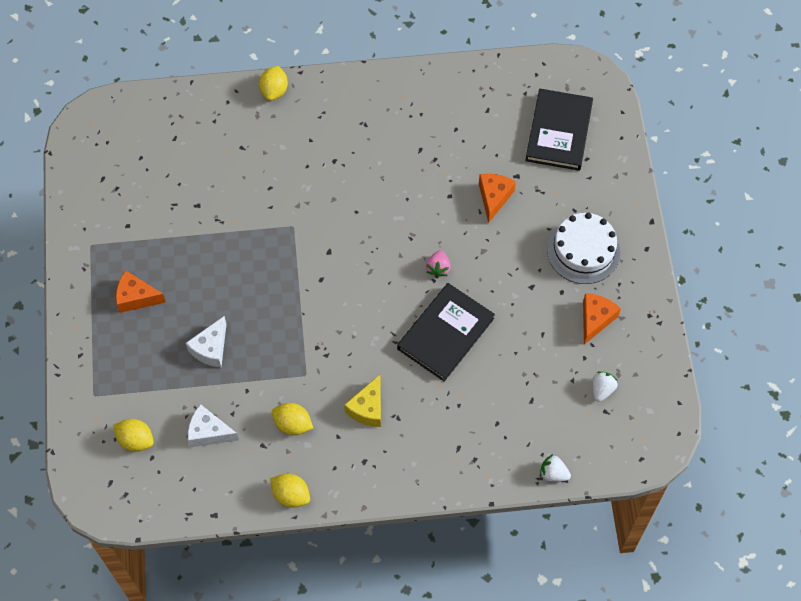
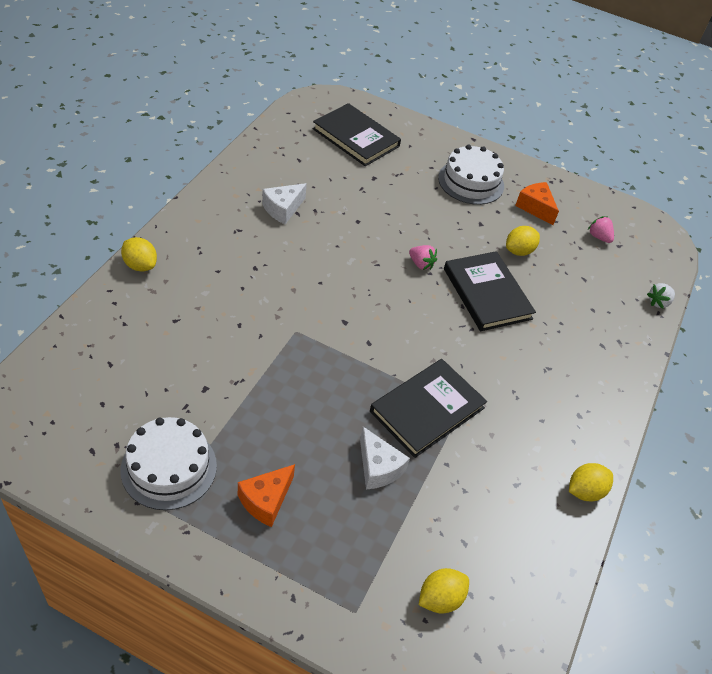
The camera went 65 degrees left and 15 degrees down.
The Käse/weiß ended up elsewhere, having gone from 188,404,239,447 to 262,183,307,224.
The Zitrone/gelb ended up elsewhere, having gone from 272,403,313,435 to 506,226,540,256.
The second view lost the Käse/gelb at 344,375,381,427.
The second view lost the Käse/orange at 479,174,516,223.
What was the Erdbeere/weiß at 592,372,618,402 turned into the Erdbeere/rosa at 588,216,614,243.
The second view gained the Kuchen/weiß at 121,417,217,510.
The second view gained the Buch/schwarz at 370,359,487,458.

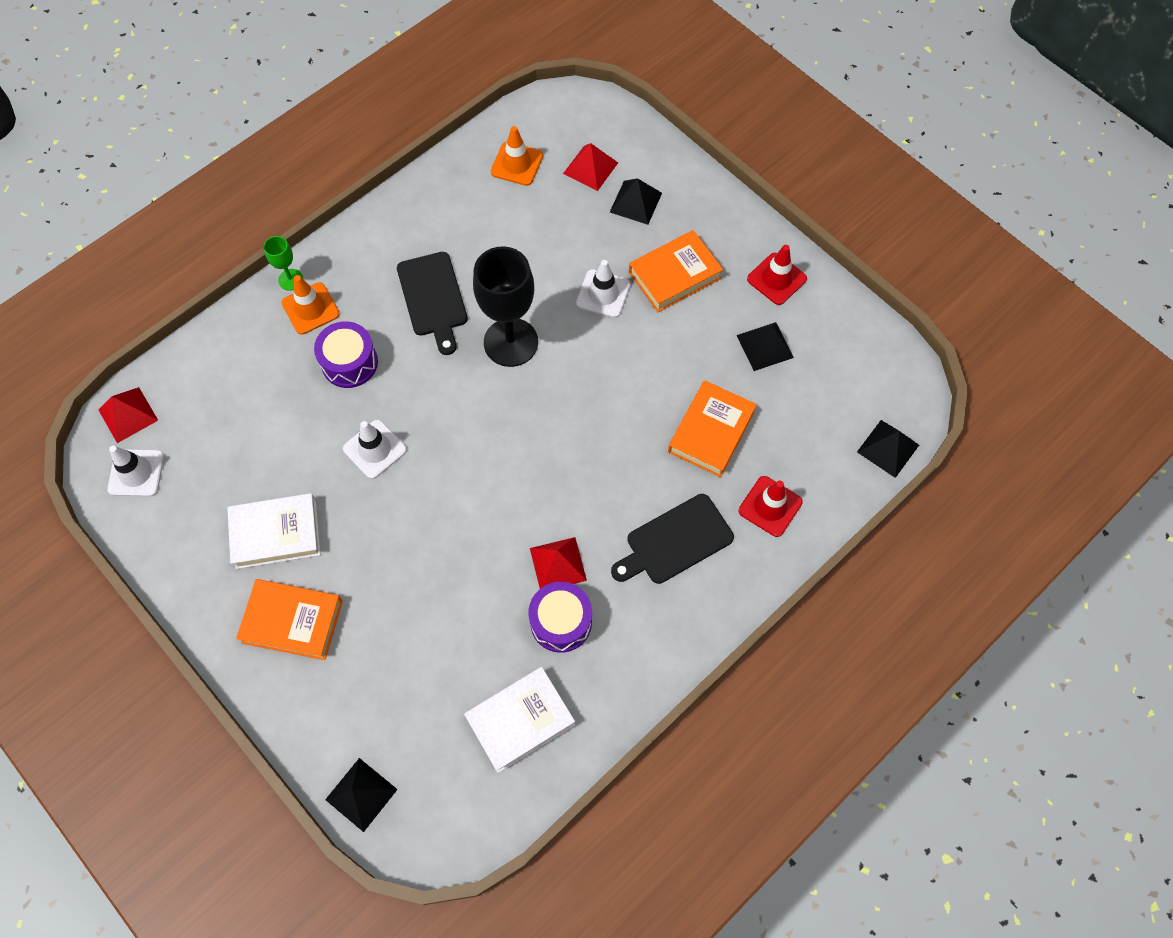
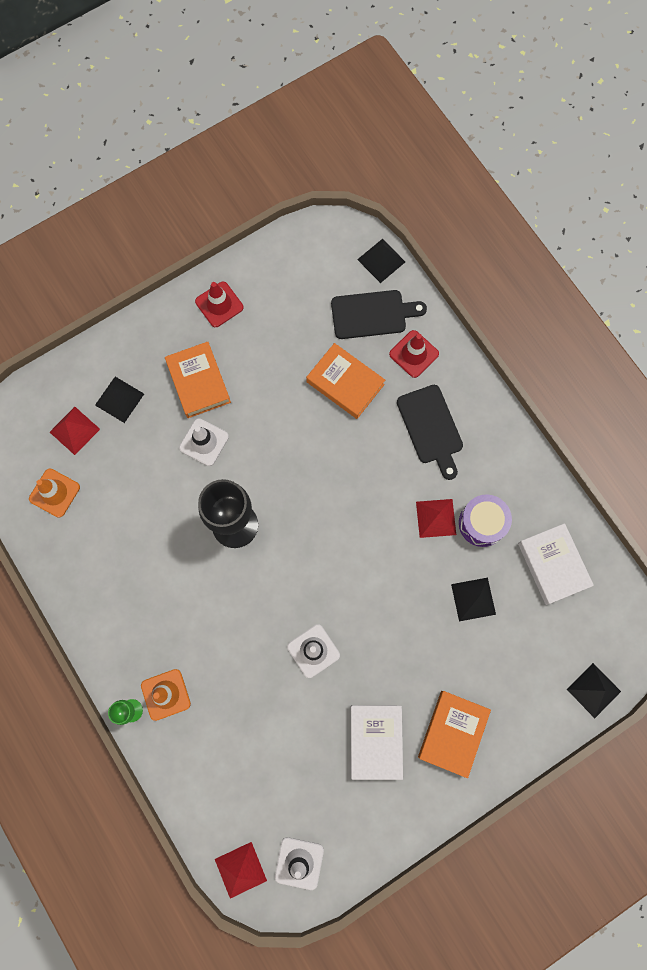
The camera went 80 degrees left and 10 degrees up.
The second view lost the Trommel/lila at 314,321,378,388.
The Schneidebrett/schwarz ended up elsewhere, having gone from 397,252,468,355 to 331,290,427,339.
The Pyramide/schwarz ended up elsewhere, having gone from 737,322,794,371 to 451,578,496,621.

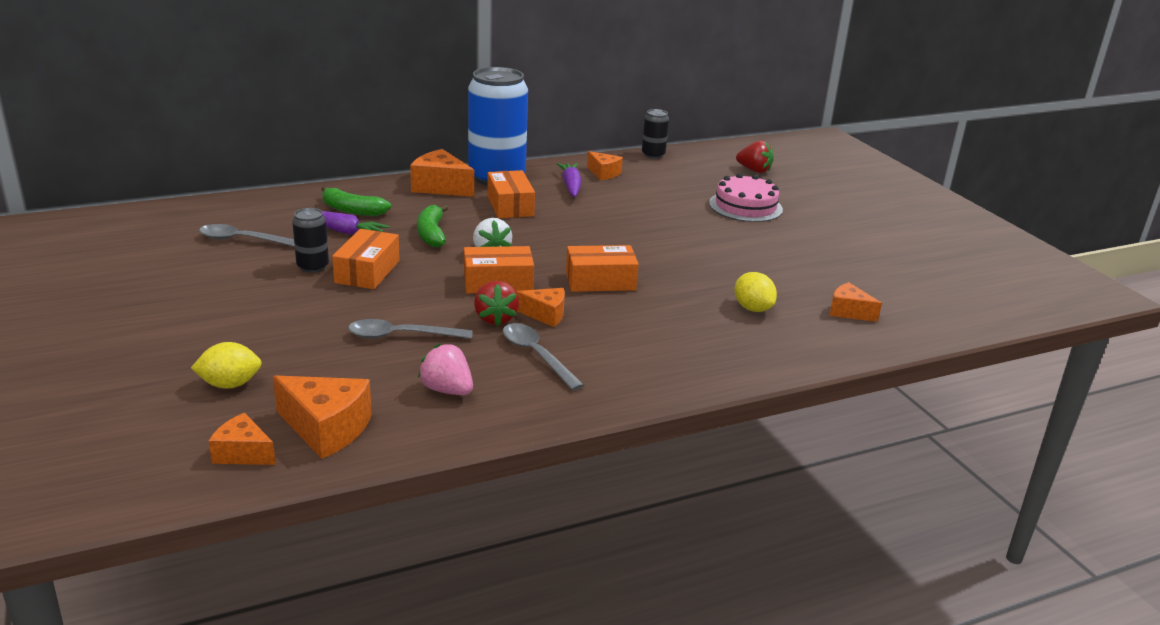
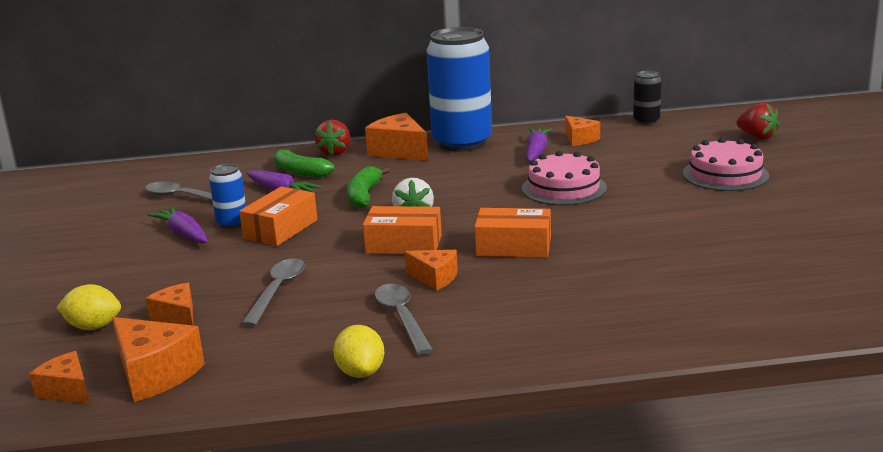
The camera went 20 degrees right and 5 degrees down.
What was the Dose/schwarz at 292,208,329,273 turned into the Dose/blau at 209,164,246,229.
The Löffel/grau at 348,319,473,339 ended up facing another way, 90 degrees clockwise from before.
The second view lost the Erdbeere/rosa at 418,343,473,395.
The Erdbeere/rot ended up elsewhere, having gone from 474,281,519,326 to 315,120,350,156.
The second view lost the Schachtel/orange at 487,170,535,218.
The Zitrone/gelb ended up elsewhere, having gone from 734,272,777,312 to 333,325,384,378.
The Käse/orange ended up elsewhere, having gone from 830,282,882,322 to 146,283,193,325.
The second view gained the Karotte/lila at 148,206,208,243.
The second view gained the Kuchen/rosa at 522,151,607,205.

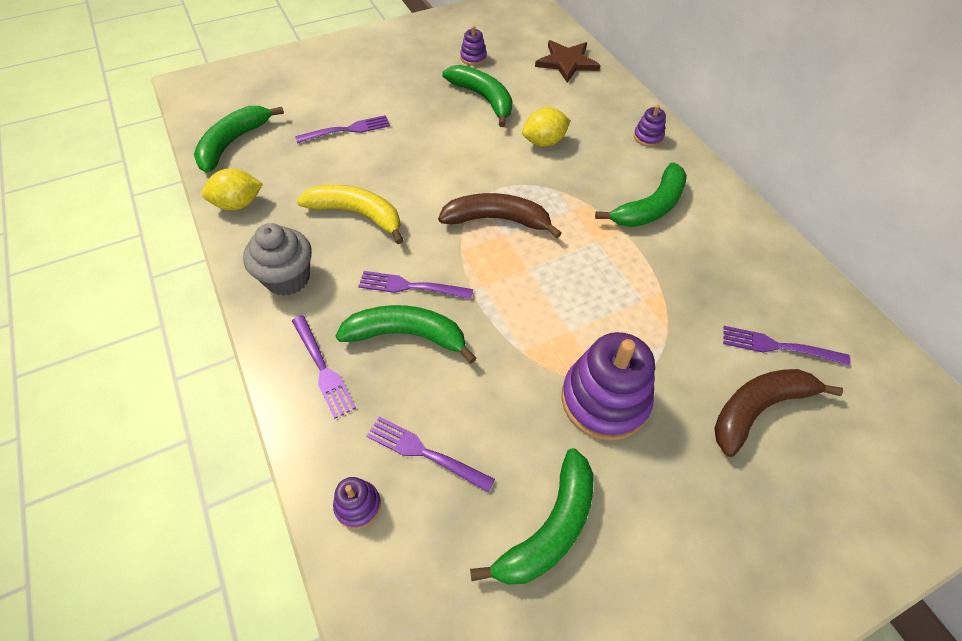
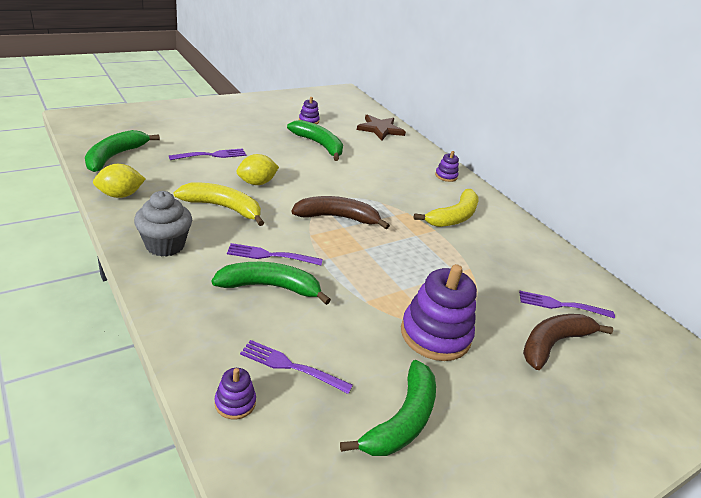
The camera went 10 degrees left and 20 degrees down.
The second view lost the Gabel/lila at 292,315,356,419.
The Zitrone/gelb ended up elsewhere, having gone from 522,107,571,147 to 236,154,279,185.
What was the Banane/grün at 595,162,687,227 turned into the Banane/gelb at 414,189,478,227.

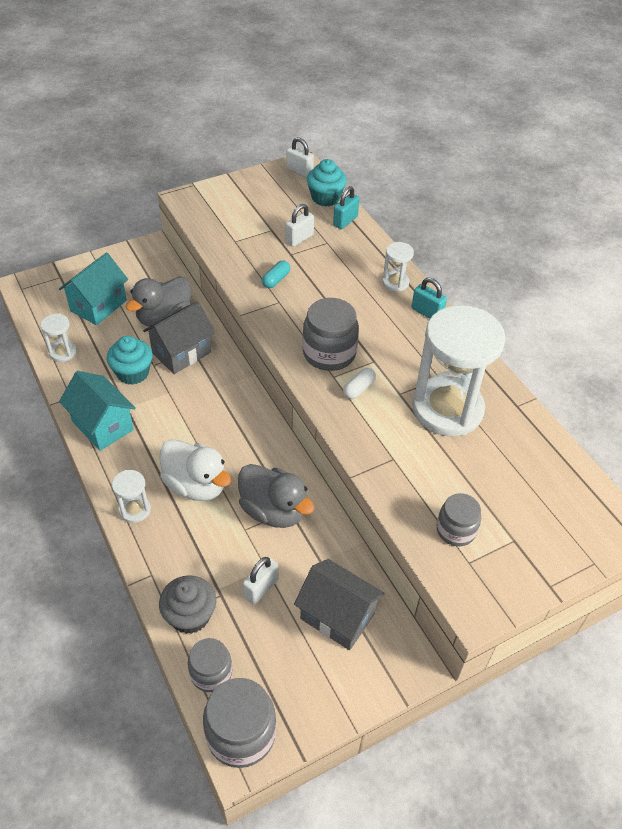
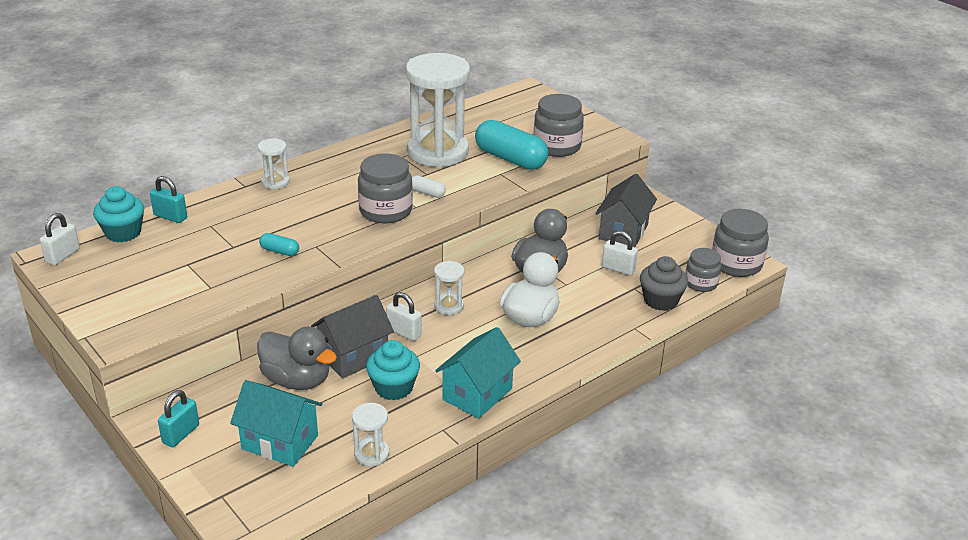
The camera went 100 degrees left and 15 degrees down.
The Sanduhr/weiß ended up elsewhere, having gone from 112,470,151,523 to 434,261,464,315.
The Haus/grau at 143,301,215,374 ended up facing another way, 75 degrees counterclockwise from before.
The Vorhängeschloss/weiß ended up elsewhere, having gone from 286,204,314,247 to 386,292,422,341.
The Vorhängeschloss/türkis ended up elsewhere, having gone from 412,278,447,319 to 158,390,199,447.
The size of the Einmachglas/grau at 437,493,481,546 changed by a factor of 1.58.
The second view gained the Kapsel/türkis at 475,120,549,170.

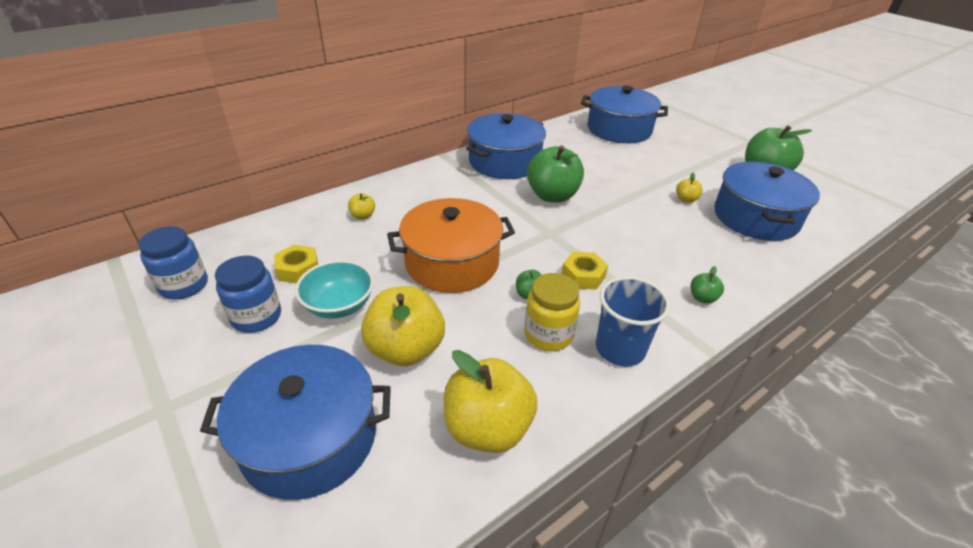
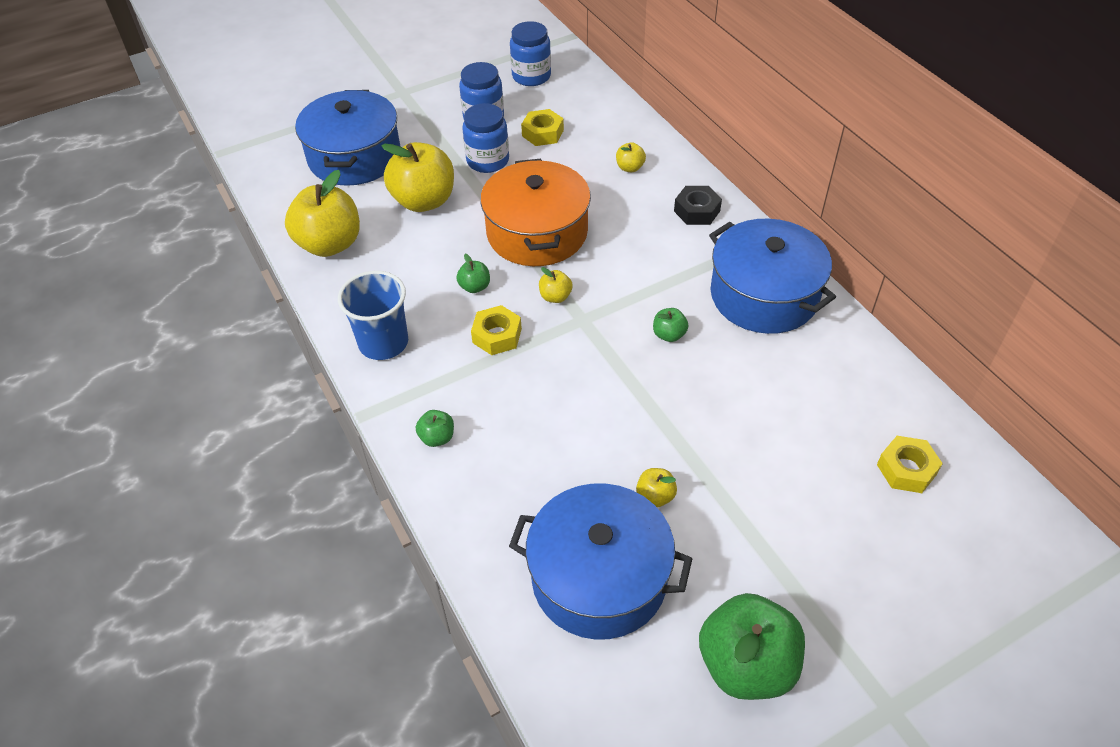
The camera went 100 degrees right and 10 degrees up.
Where the Schüssel/türkis stood at 295,260,374,319, the Einmachglas/blau came to stand at 462,103,509,173.
The second view lost the Einmachglas/gelb at 524,273,580,351.
The size of the Apfel/grün at 527,146,584,203 changed by a factor of 0.45.
Where the Kochtopf/blau stood at 581,86,668,143, the Sechskantmutter/gelb came to stand at 877,436,943,493.
The second view gained the Apfel/gelb at 539,267,573,303.
The second view gained the Sechskantmutter/schwarz at 674,186,722,225.

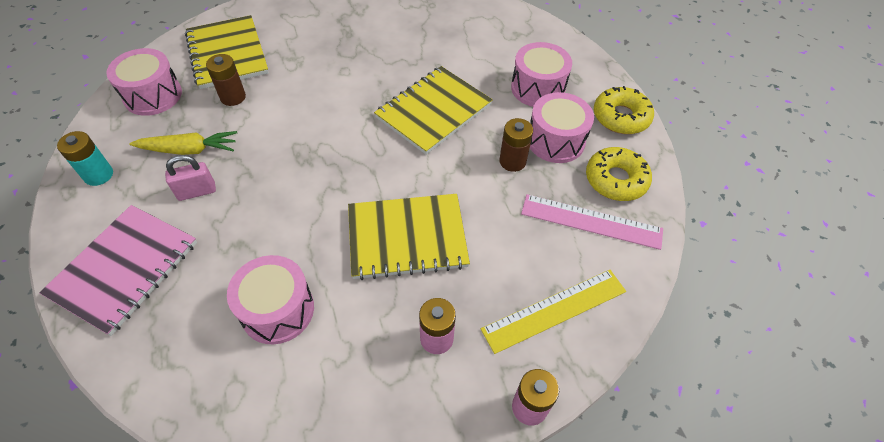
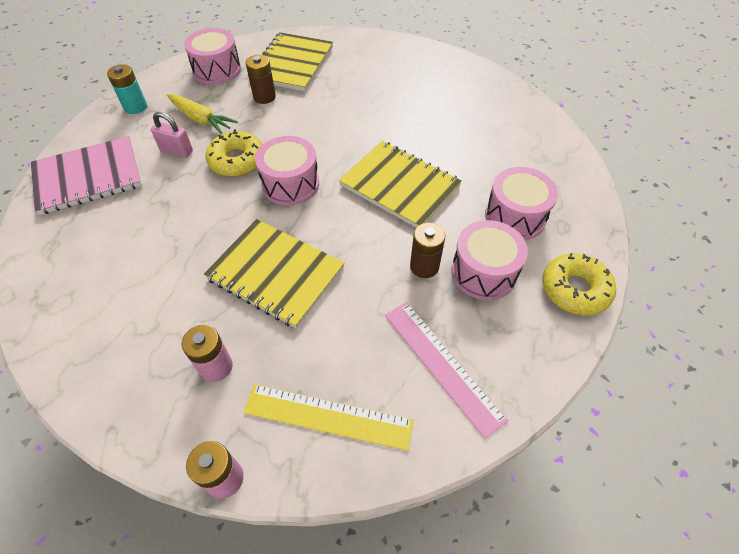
The camera went 40 degrees right and 0 degrees up.
The Trommel/rosa ended up elsewhere, having gone from 227,255,314,344 to 255,136,319,206.
The Notizbuch/gelb at 374,66,493,155 ended up facing another way, 45 degrees clockwise from before.
The Donut/gelb ended up elsewhere, having gone from 586,147,652,201 to 205,129,263,177.

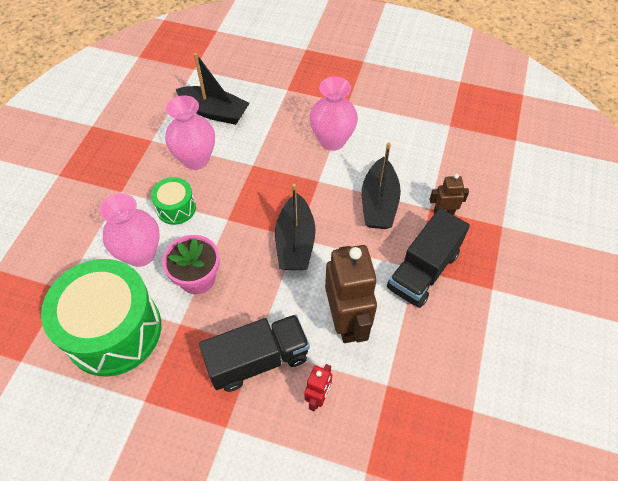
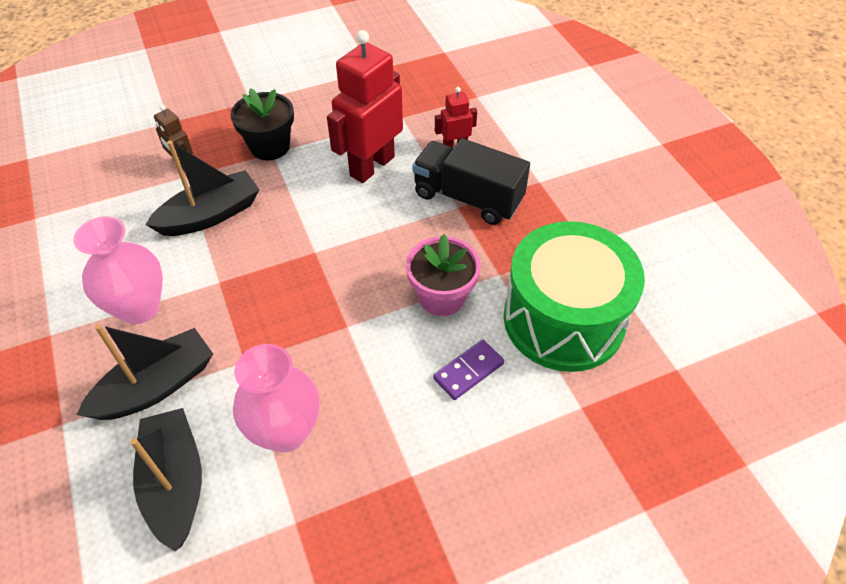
The camera went 130 degrees left and 5 degrees down.
Where the Vase/rosa stood at 99,193,160,267, the Dominostein/lila came to stand at 433,340,504,400.
The second view lost the Trommel/grün at 151,177,196,225.
The Boot/schwarz ended up elsewhere, having gone from 275,184,316,270 to 77,324,213,420.
What was the Roboter/braun at 325,245,377,343 turned into the Roboter/rot at 327,30,403,183.
Where the Lastwagen/schwarz stood at 387,208,470,308, the Blumentopf/schwarz came to stand at 231,88,294,160.

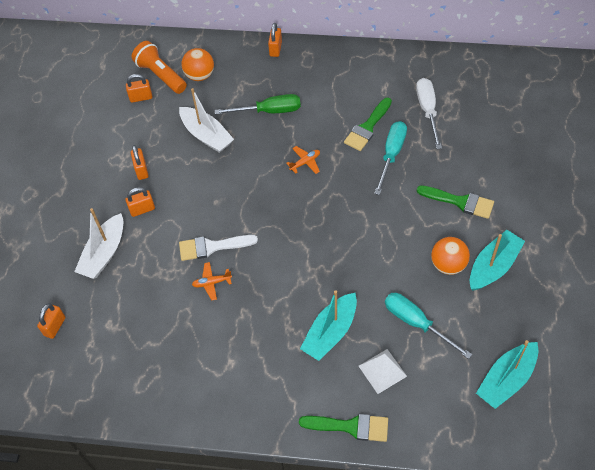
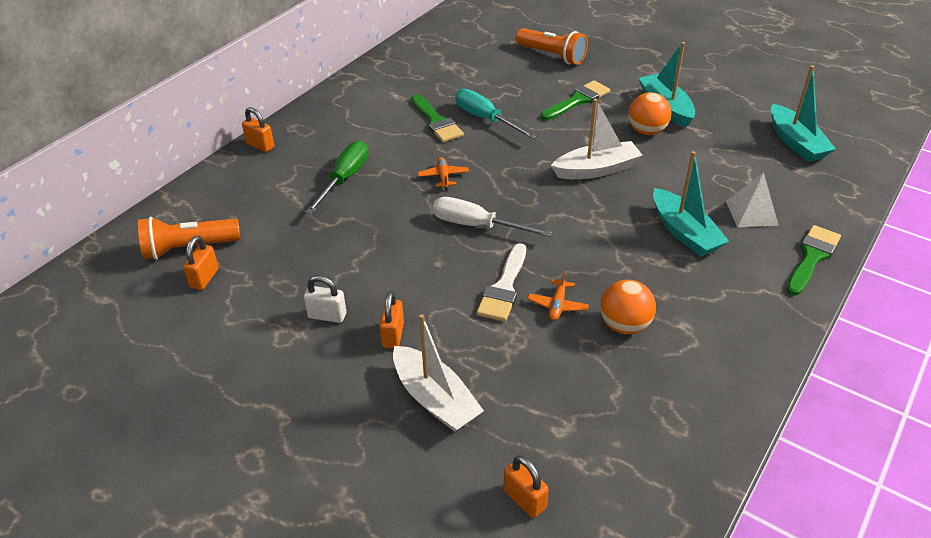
The camera went 65 degrees left and 15 degrees down.
What was the Vorhängeschloss/orange at 131,145,149,180 turned into the Vorhängeschloss/weiß at 304,275,346,323.
The Boot/weiß ended up elsewhere, having gone from 179,88,234,153 to 551,99,642,179.
The Ball/orange ended up elsewhere, having gone from 181,48,214,81 to 600,280,656,334.
The second view lost the Schraubenzieher/türkis at 385,293,472,359.
The Schraubenzieher/weiß ended up elsewhere, having gone from 416,78,442,149 to 433,197,552,237.
The second view gained the Taschenlampe/orange at 516,28,588,65.

